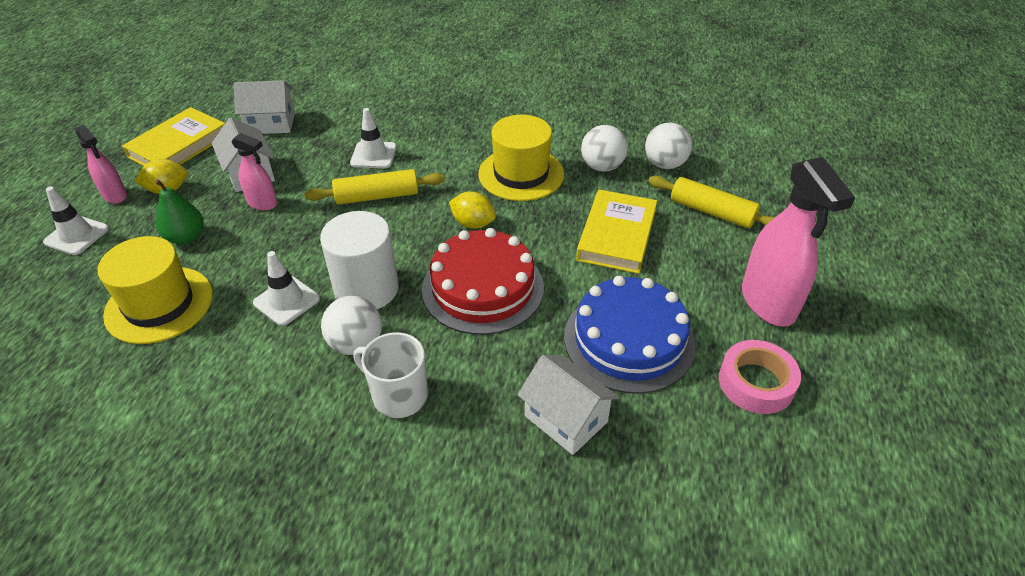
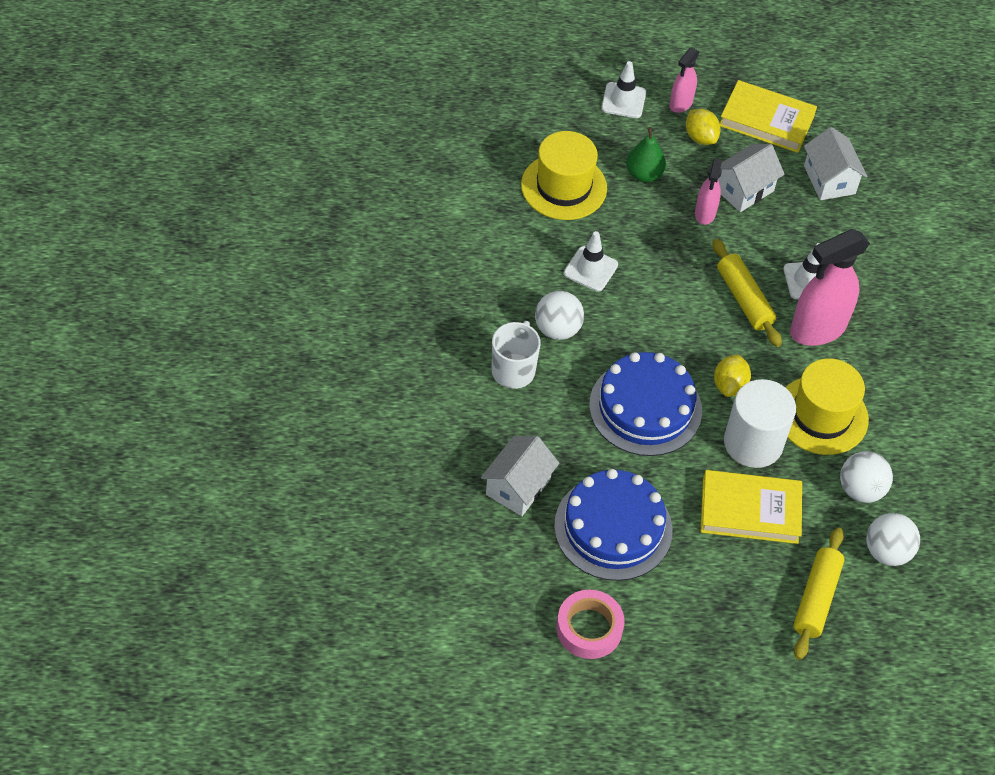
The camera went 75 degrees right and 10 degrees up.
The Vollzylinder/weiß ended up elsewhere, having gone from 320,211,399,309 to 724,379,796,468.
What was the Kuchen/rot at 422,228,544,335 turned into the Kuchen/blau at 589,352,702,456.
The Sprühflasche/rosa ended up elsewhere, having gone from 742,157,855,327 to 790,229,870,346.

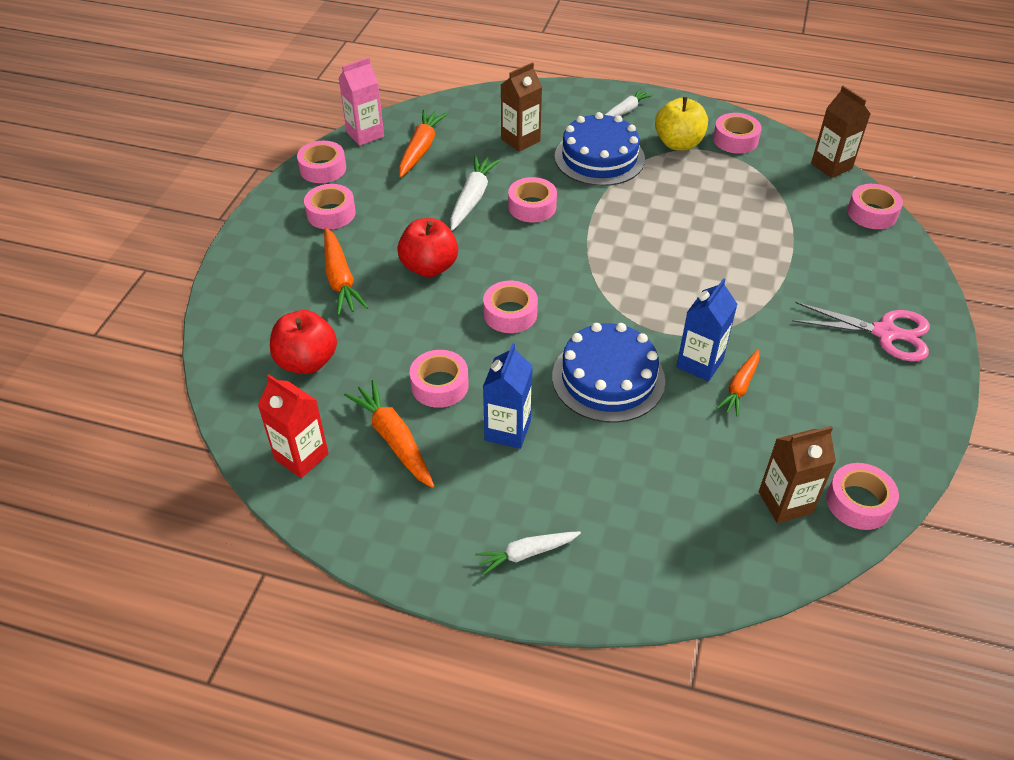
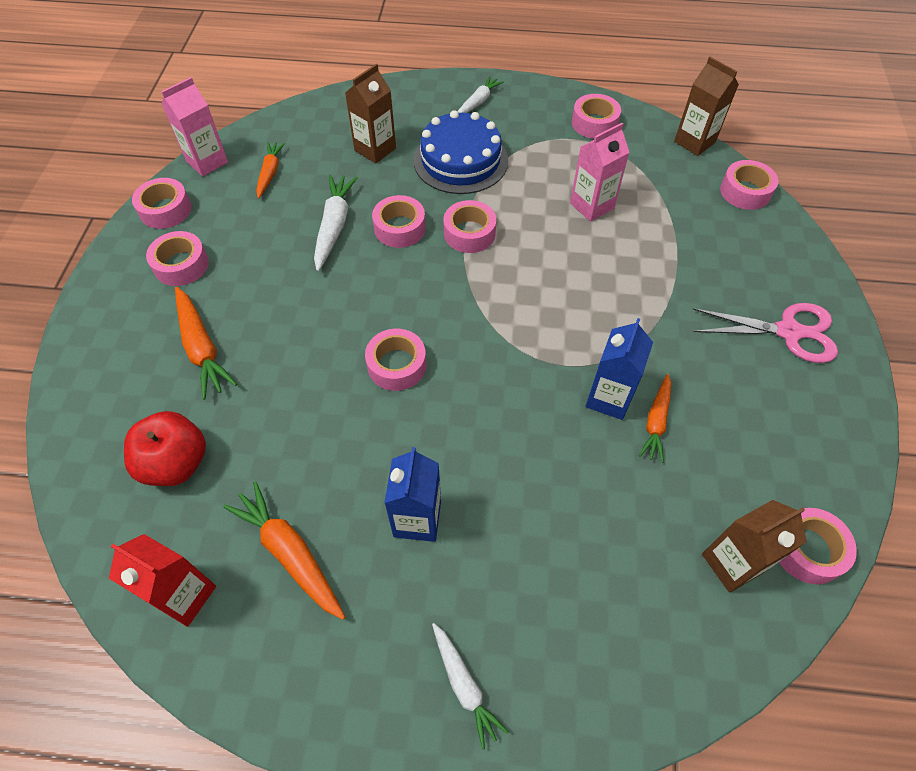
The camera went 10 degrees left and 10 degrees up.
The second view lost the Apfel/rot at 397,218,458,277.
The size of the Karotte/orange at 399,110,447,178 changed by a factor of 0.66.
The Klebeband/rosa ended up elsewhere, having gone from 410,350,469,408 to 444,200,496,253.
The Karotte/weiß at 475,531,581,575 ended up facing another way, 90 degrees counterclockwise from before.
The second view lost the Kuchen/blau at 552,323,665,423.
The second view lost the Apfel/gelb at 655,97,708,150.
The second view gained the Getränkekarton/rosa at 570,123,630,222.

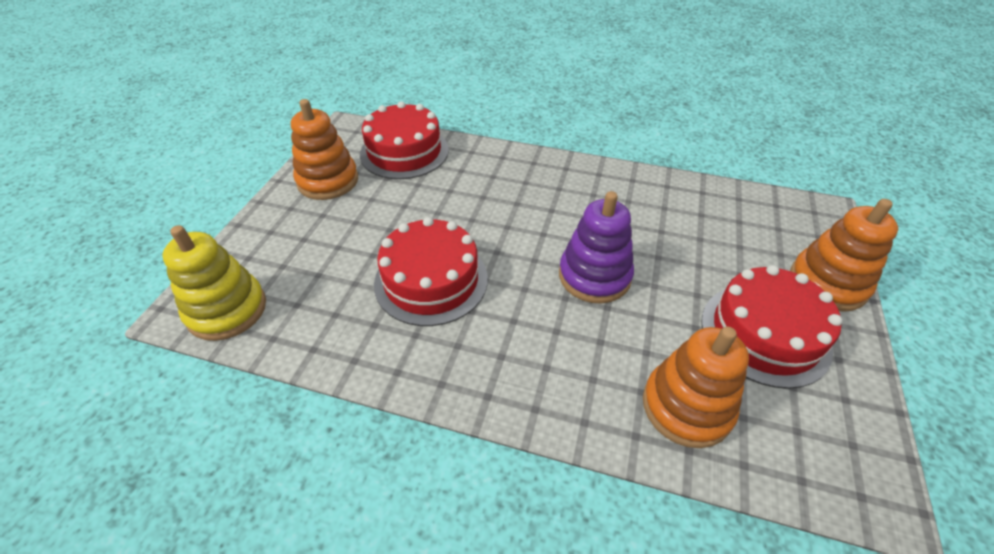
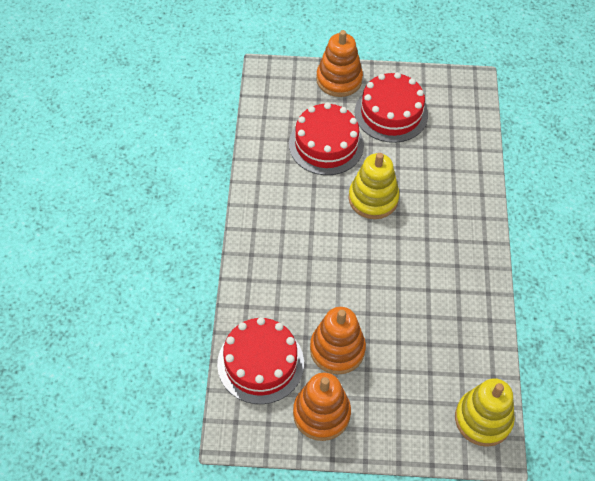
The camera went 105 degrees left and 10 degrees up.
The Kuchen/rot ended up elsewhere, having gone from 374,217,488,326 to 289,103,364,175.
What was the Stapelspielzeug/lila at 559,191,634,304 turned into the Stapelspielzeug/gelb at 348,153,400,219.
The Stapelspielzeug/orange ended up elsewhere, having gone from 643,327,749,448 to 310,307,366,375.

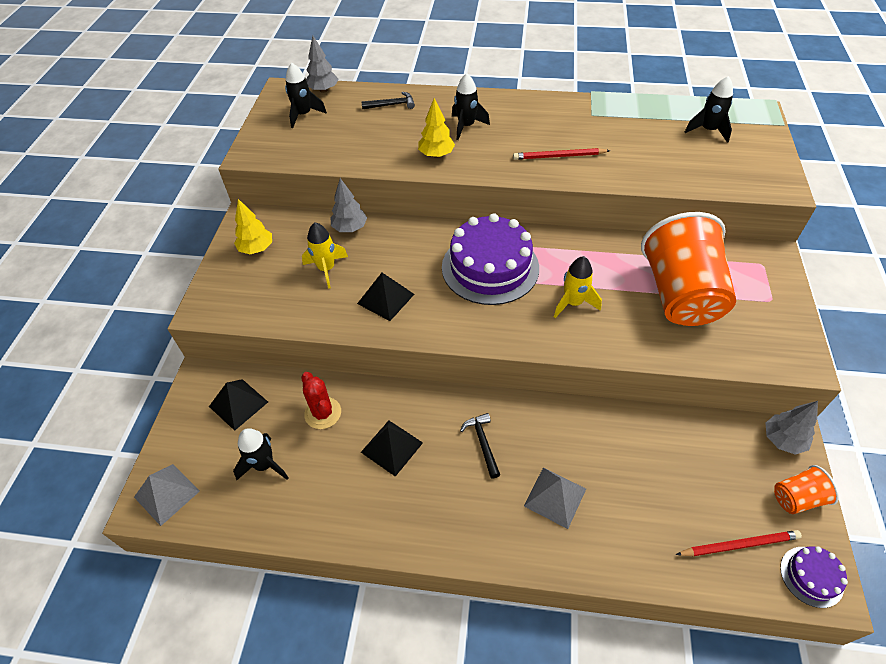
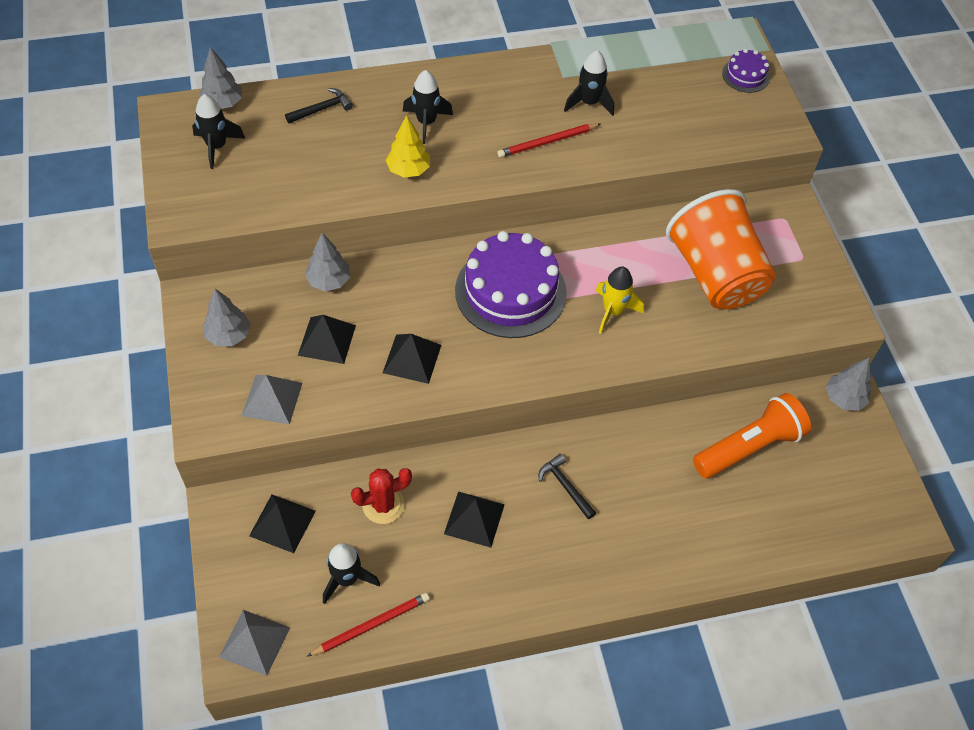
The camera went 25 degrees left and 5 degrees up.
What was the Baum/gelb at 234,199,272,254 turned into the Baum/grau at 203,289,251,346.
The Kaktus/rot at 301,372,341,429 ended up facing another way, 60 degrees counterclockwise from before.
Where the Rakete/gelb stood at 302,223,348,289, the Pyramide/schwarz came to stand at 298,315,356,364.
The Pyramide/grau ended up elsewhere, having gone from 524,468,586,529 to 242,375,302,424.
The Bleistift/rot ended up elsewhere, having gone from 676,530,802,556 to 307,593,430,656.
The Rakete/schwarz ended up elsewhere, having gone from 685,76,733,143 to 564,50,614,116.
The second view lost the Becher/orange at 774,465,839,514.
The Kuchen/lila ended up elsewhere, having gone from 780,546,848,608 to 722,49,770,93.
The second view gained the Taschenlampe/orange at 693,393,811,478.

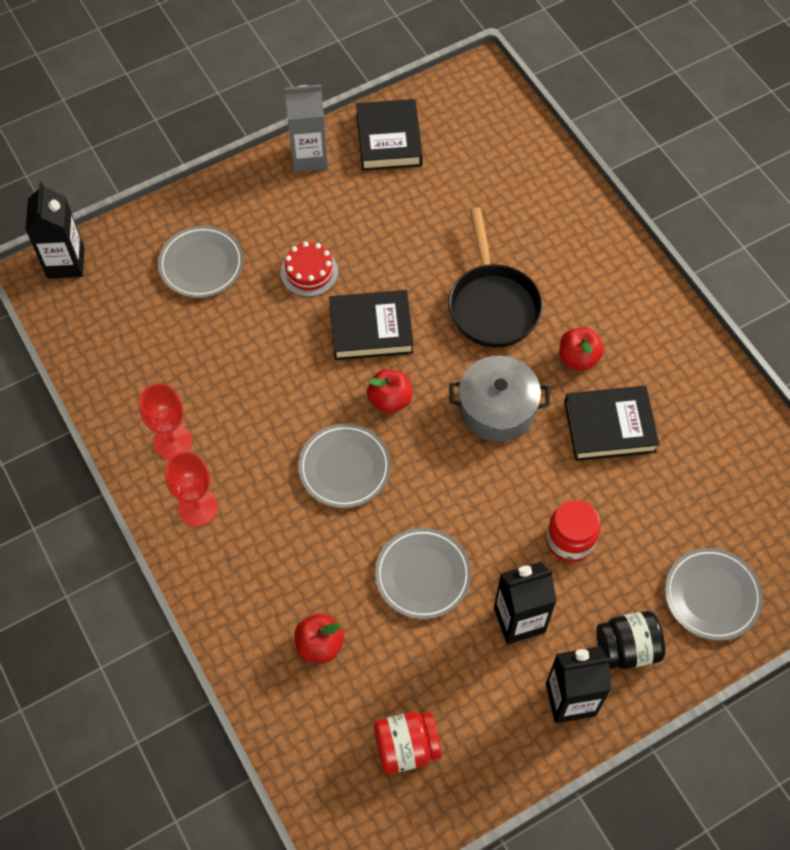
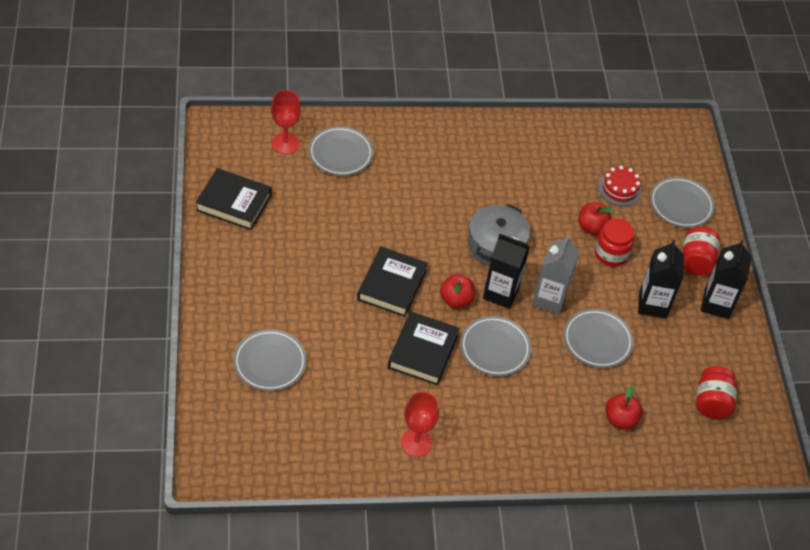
The camera went 70 degrees left and 10 degrees down.
The Getränkekarton/schwarz ended up elsewhere, having gone from 25,182,84,279 to 483,234,530,309.
The Kelch/rot ended up elsewhere, having gone from 165,452,218,526 to 271,90,301,154.
The Kuchen/rot ended up elsewhere, having gone from 281,241,338,297 to 598,166,642,206.
The Getränkekarton/grau ended up elsewhere, having gone from 284,85,328,173 to 532,235,579,315.
The second view lost the Pfanne/schwarz at 449,207,543,347.
The Apfel/rot ended up elsewhere, having gone from 559,327,604,371 to 578,203,614,235.
The Buch/schwarz ended up elsewhere, having gone from 564,386,660,461 to 388,311,460,385.
What was the Einmachglas/schwarz at 596,611,665,669 turned into the Einmachglas/rot at 682,227,720,276.
The second view gained the Teller/grau at 309,126,373,176.

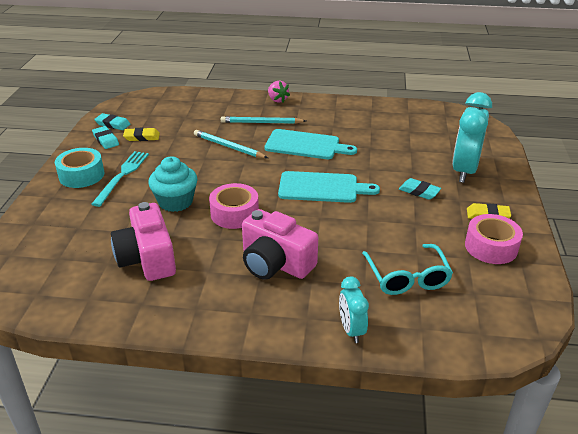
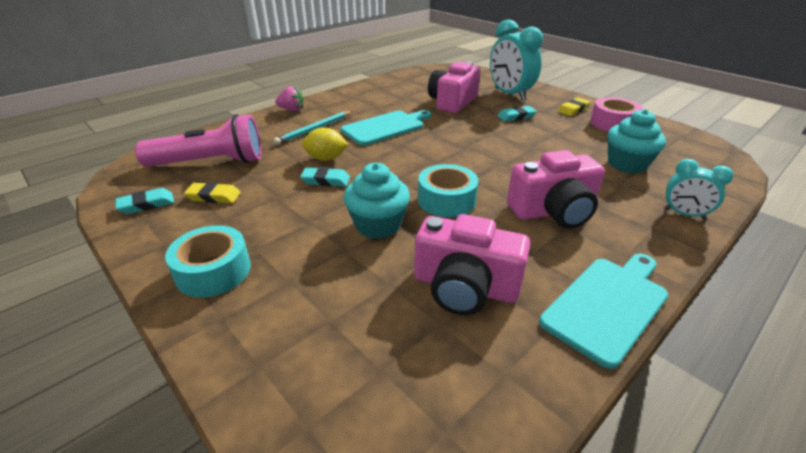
The camera went 50 degrees left and 0 degrees up.
The second view lost the Gabel/türkis at 91,151,149,207.
The Radiergummi/türkis ended up elsewhere, having gone from 92,126,119,149 to 300,167,350,187.
The Radiergummi/gelb at 123,128,160,141 ended up facing another way, 60 degrees clockwise from before.
Where the Bleistift/türkis stood at 194,130,268,158, the Zitrone/gelb came to stand at 302,127,349,161.
What was the Klebeband/rosa at 209,183,259,229 turned into the Klebeband/türkis at 418,164,479,217.
The Schneidebrett/türkis ended up elsewhere, having gone from 278,171,380,203 to 539,254,668,369.
Where the Brille/türkis stood at 362,244,453,295, the Muffin/türkis came to stand at 607,109,666,173.
The second view gained the Taschenlampe/rosa at 135,114,262,167.
The second view gained the Kamera/rosa at 428,61,480,113.

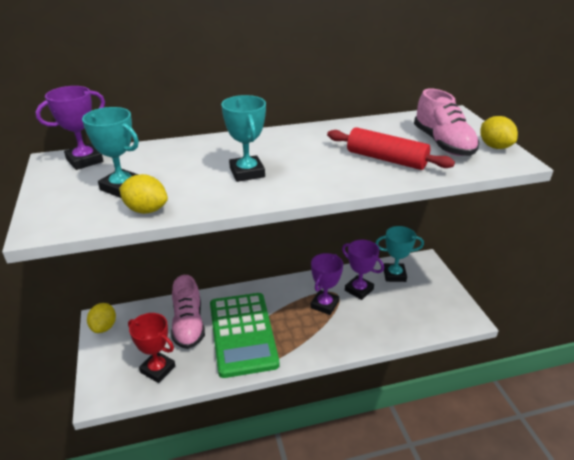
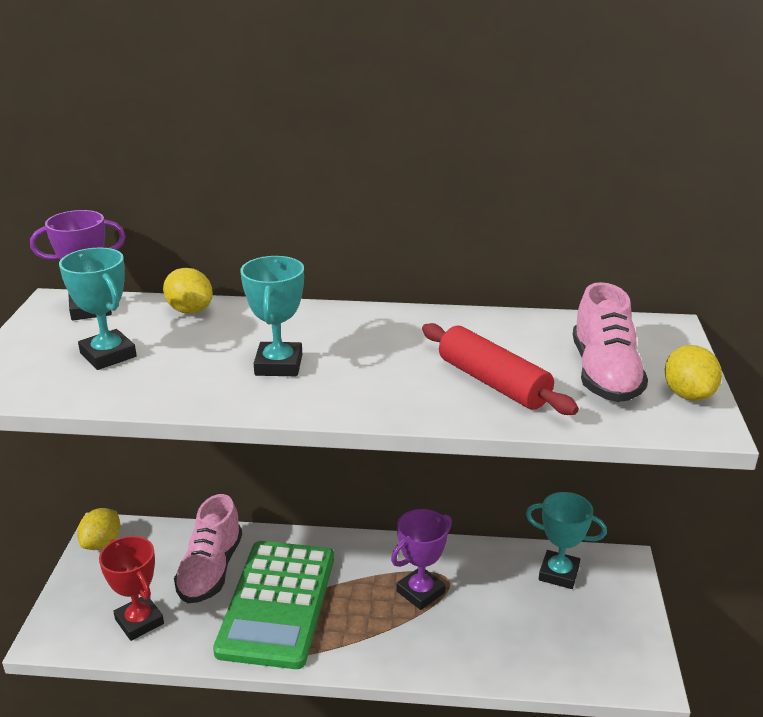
The camera went 20 degrees right and 5 degrees down.
The Zitrone/gelb ended up elsewhere, having gone from 119,174,168,214 to 163,268,213,314.
The second view lost the Pokal/lila at 342,240,384,300.

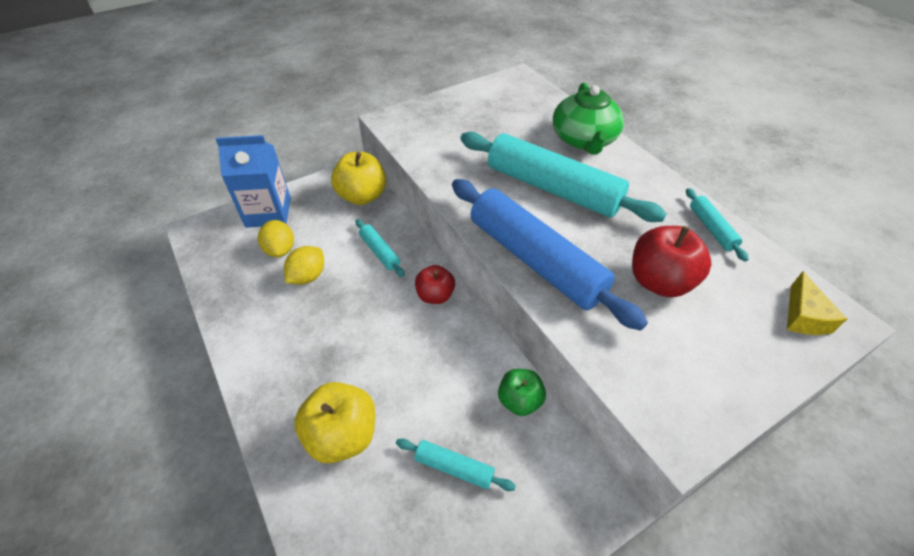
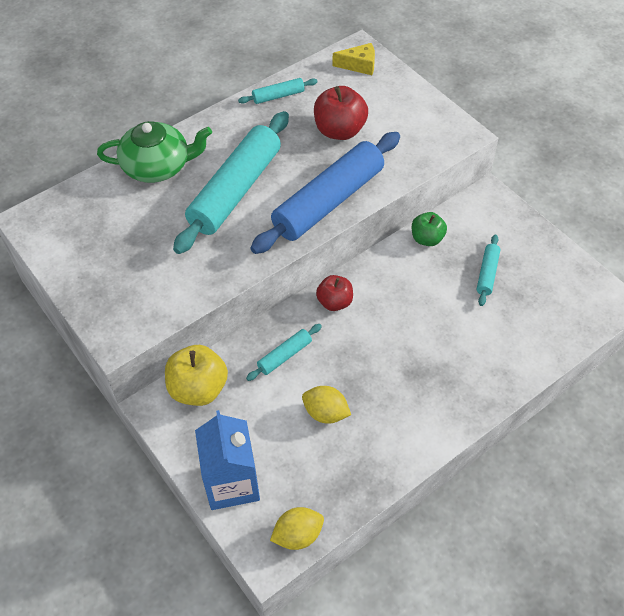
The camera went 95 degrees left and 5 degrees up.
The Zitrone/gelb ended up elsewhere, having gone from 258,220,294,257 to 270,507,324,550.
The second view lost the Apfel/gelb at 294,382,375,464.

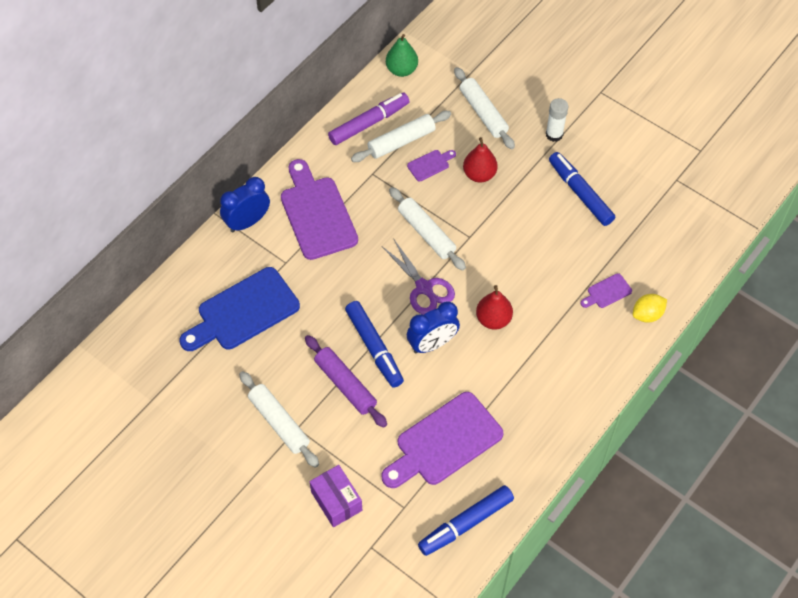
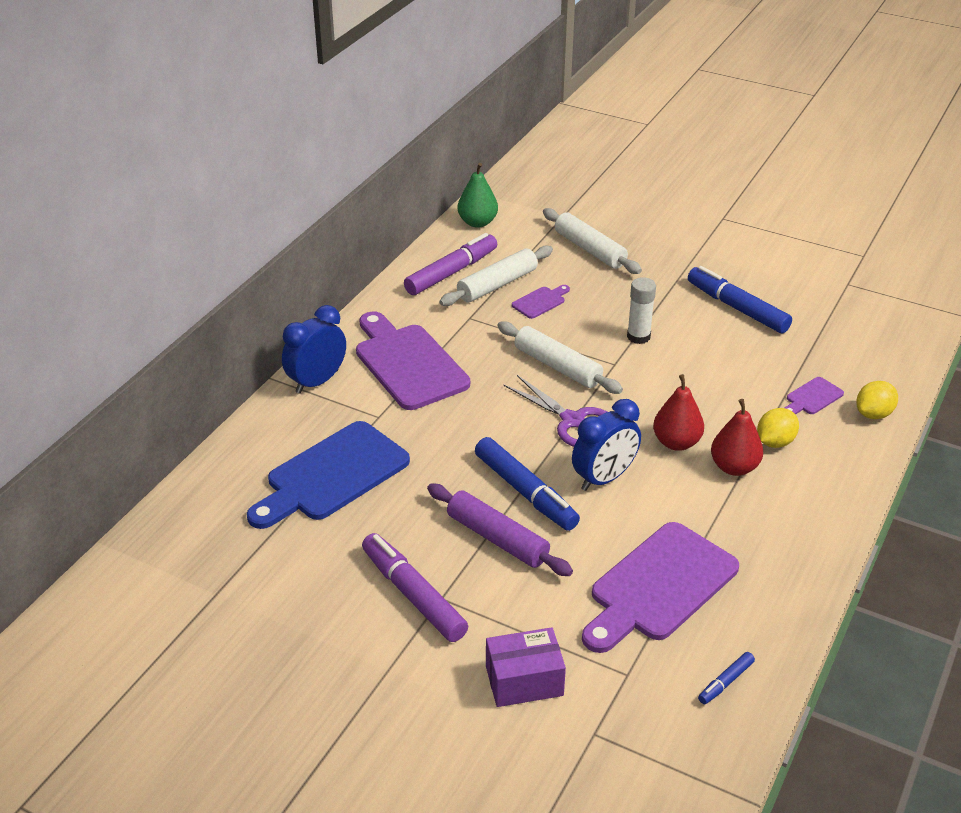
The camera went 10 degrees left and 20 degrees down.
Where the Nudelholz/weiß stood at 239,371,319,468, the Filzstift/lila came to stand at 362,533,468,642.
The Schachtel/lila at 309,465,362,527 ended up facing another way, 60 degrees counterclockwise from before.
The size of the Filzstift/blau at 418,485,514,556 changed by a factor of 0.47.
The Birne/rot ended up elsewhere, having gone from 463,137,498,183 to 711,399,763,476.
The Klebestift/weiß ended up elsewhere, having gone from 546,98,568,142 to 627,277,656,344.
The second view gained the Zitrone/gelb at 757,408,799,448.

